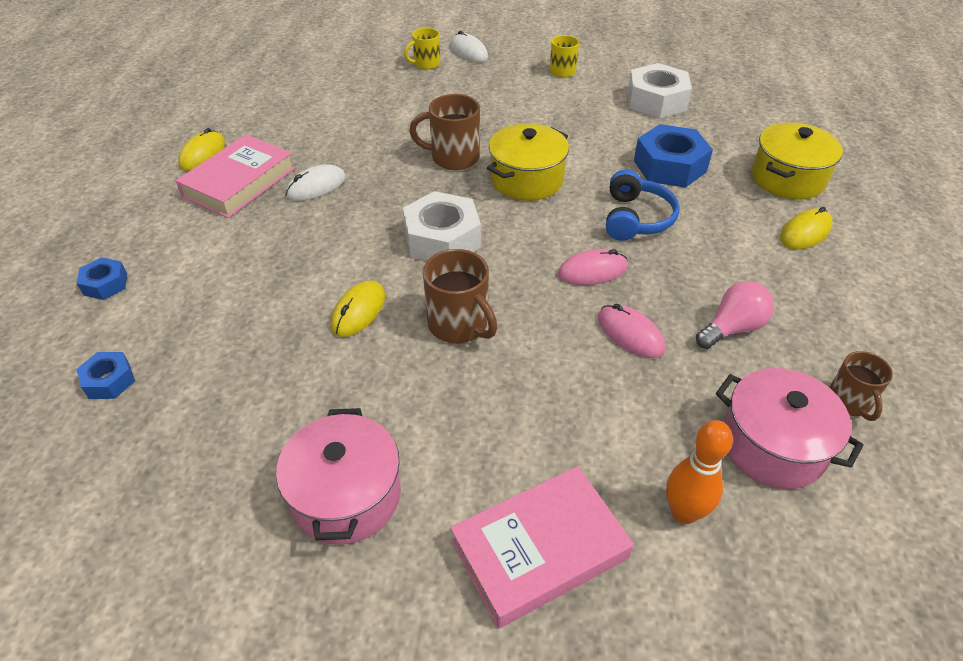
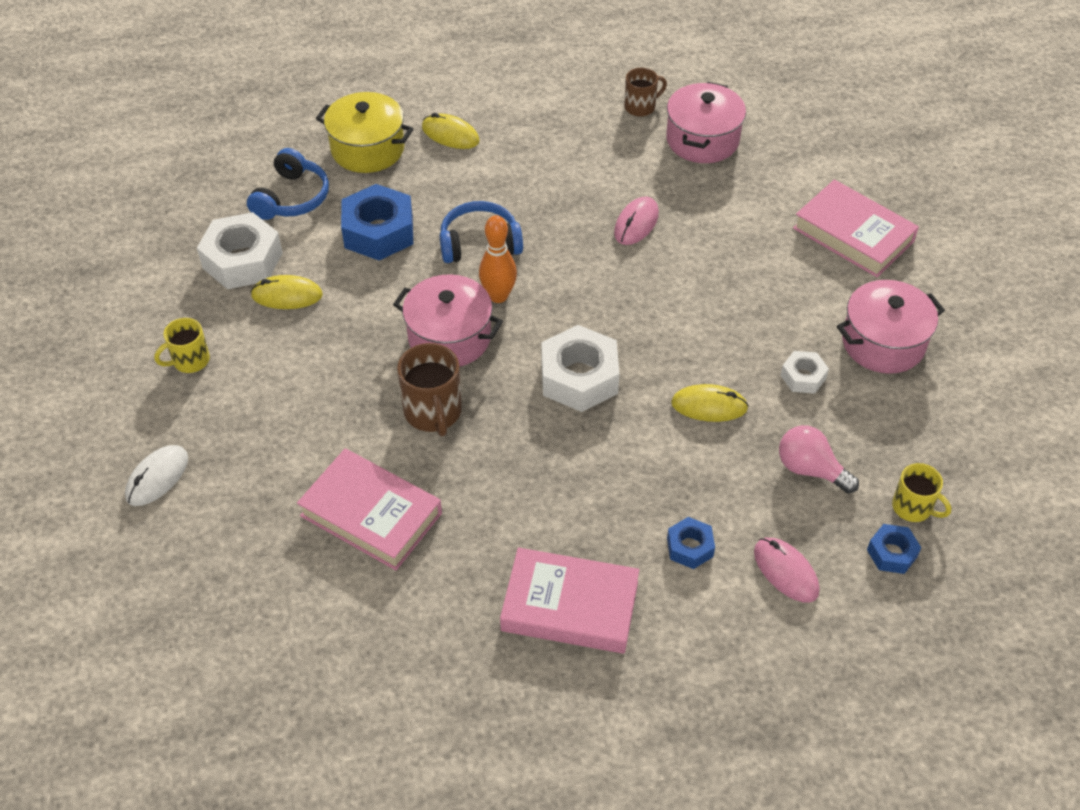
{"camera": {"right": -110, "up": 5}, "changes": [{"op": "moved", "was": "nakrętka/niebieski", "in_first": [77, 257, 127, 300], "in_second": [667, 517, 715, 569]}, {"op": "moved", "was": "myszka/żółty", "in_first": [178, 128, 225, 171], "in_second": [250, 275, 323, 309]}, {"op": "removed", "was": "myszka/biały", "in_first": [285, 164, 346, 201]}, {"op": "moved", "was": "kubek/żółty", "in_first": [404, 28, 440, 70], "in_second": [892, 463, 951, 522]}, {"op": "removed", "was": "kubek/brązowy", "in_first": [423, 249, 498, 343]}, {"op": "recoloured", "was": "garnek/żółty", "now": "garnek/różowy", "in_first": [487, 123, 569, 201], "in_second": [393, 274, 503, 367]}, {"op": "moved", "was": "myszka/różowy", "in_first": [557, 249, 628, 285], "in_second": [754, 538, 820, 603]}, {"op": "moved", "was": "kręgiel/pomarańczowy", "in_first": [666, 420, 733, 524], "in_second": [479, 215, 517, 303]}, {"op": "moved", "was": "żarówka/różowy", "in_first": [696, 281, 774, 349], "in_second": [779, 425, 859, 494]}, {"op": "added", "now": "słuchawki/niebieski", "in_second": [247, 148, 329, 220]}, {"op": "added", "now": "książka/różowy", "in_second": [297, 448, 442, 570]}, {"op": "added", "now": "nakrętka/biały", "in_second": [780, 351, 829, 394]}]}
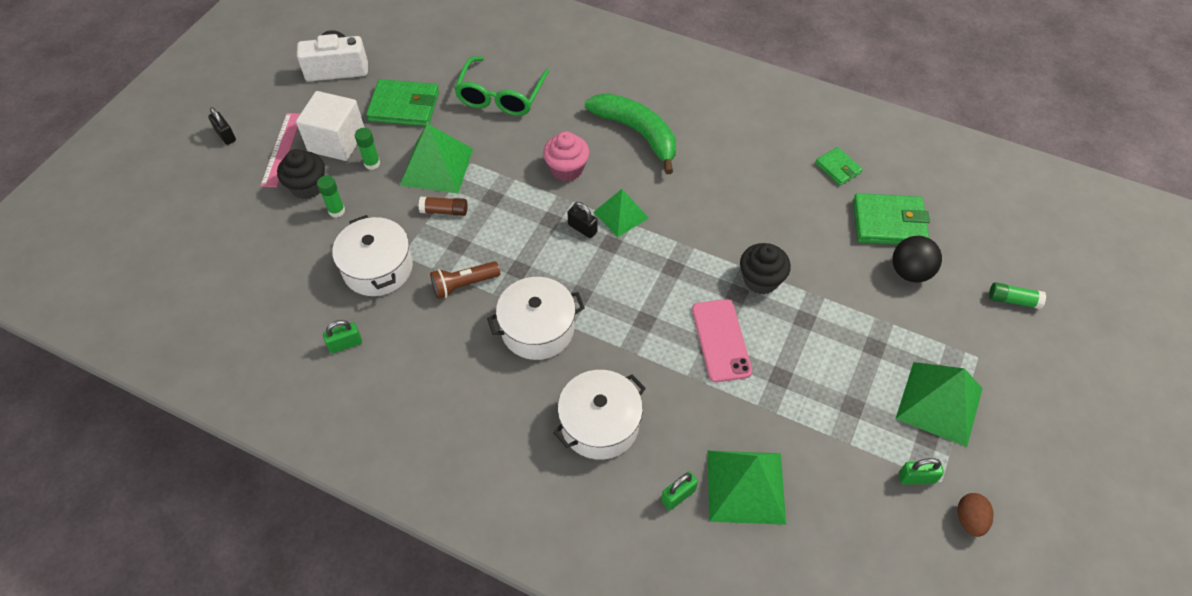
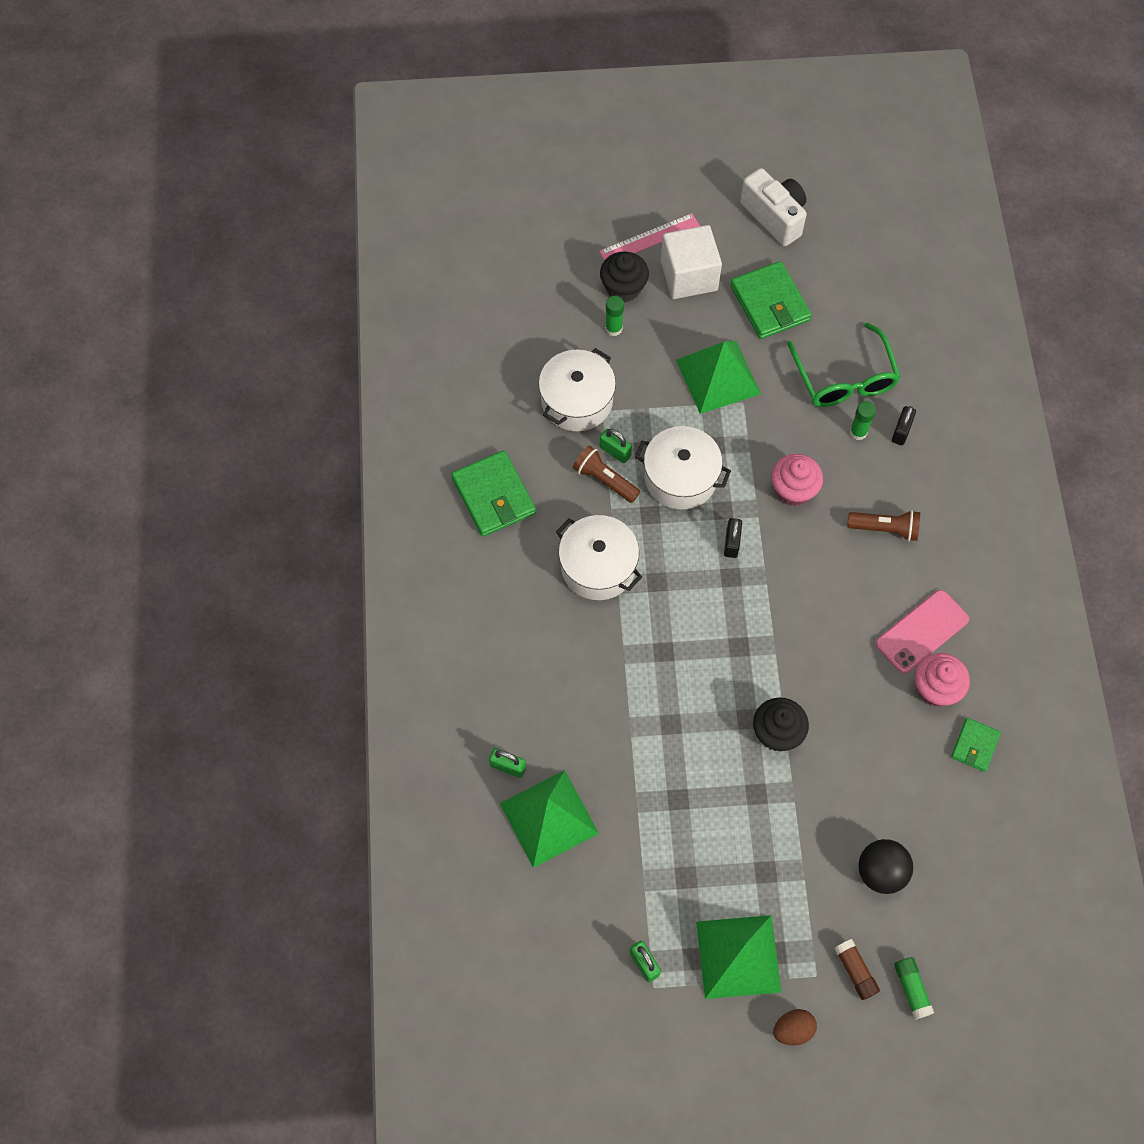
{"camera": {"right": 60, "up": 10}, "changes": [{"op": "moved", "was": "kłódka/czarny", "in_first": [208, 107, 236, 145], "in_second": [892, 406, 916, 445]}, {"op": "moved", "was": "kłódka/zielony", "in_first": [323, 320, 362, 354], "in_second": [600, 428, 632, 463]}, {"op": "moved", "was": "klej w sztyfcie/zielony", "in_first": [355, 128, 380, 170], "in_second": [850, 401, 876, 440]}, {"op": "moved", "was": "klej w sztyfcie/brązowy", "in_first": [419, 197, 467, 216], "in_second": [834, 939, 880, 1000]}, {"op": "turned", "was": "okulary/zielony", "in_first": [454, 56, 550, 116], "in_second": [787, 322, 901, 407], "clockwise": -90}, {"op": "moved", "was": "garnek/biały", "in_first": [553, 370, 646, 460], "in_second": [635, 426, 731, 510]}, {"op": "replaced", "was": "banan/zielony", "now": "latarka/brązowy", "in_first": [585, 93, 676, 174], "in_second": [847, 510, 920, 541]}, {"op": "removed", "was": "piramida/zielony", "in_first": [594, 189, 649, 237]}, {"op": "moved", "was": "telefon/różowy", "in_first": [692, 299, 752, 382], "in_second": [876, 590, 969, 673]}, {"op": "moved", "was": "portfel/zielony", "in_first": [853, 193, 930, 245], "in_second": [451, 450, 536, 537]}, {"op": "moved", "was": "jajko/brązowy", "in_first": [957, 493, 994, 537], "in_second": [773, 1009, 817, 1045]}, {"op": "added", "now": "muffinka/różowy", "in_second": [915, 653, 970, 707]}]}
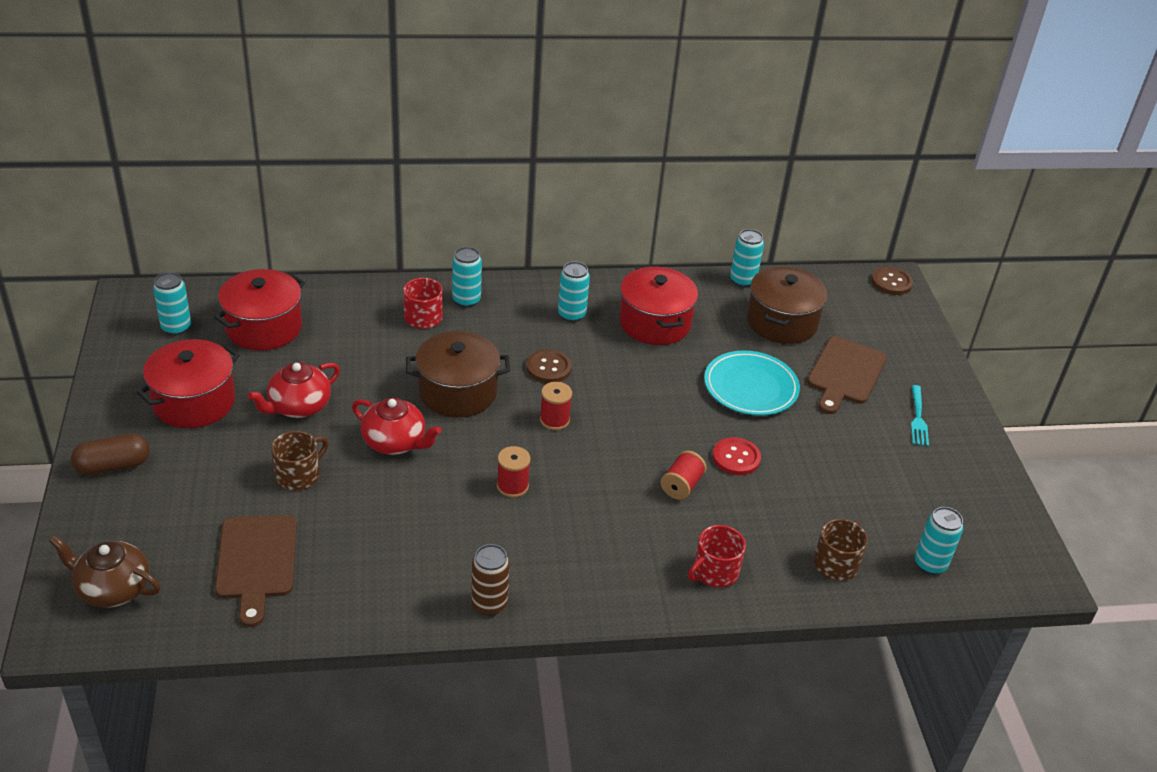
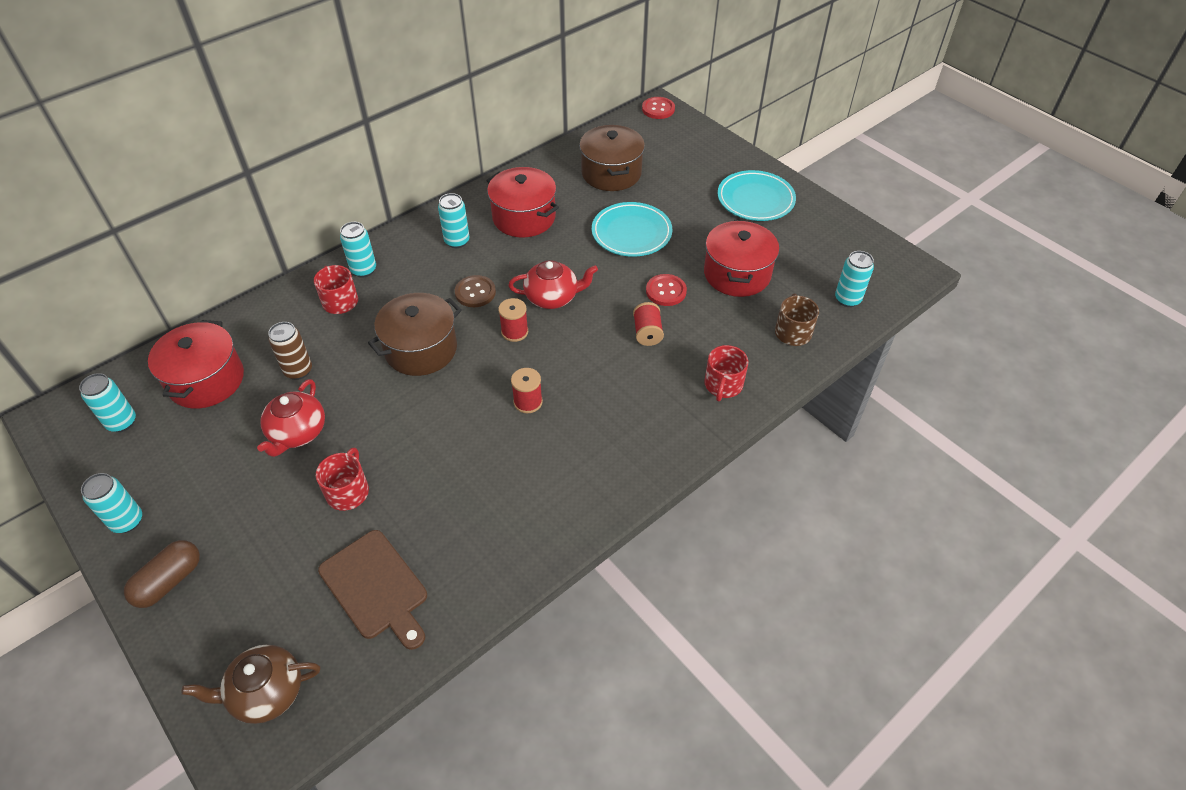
{"camera": {"right": -30, "up": 10}, "changes": [{"op": "moved", "was": "garnek/czerwony", "in_first": [136, 339, 240, 428], "in_second": [704, 220, 779, 297]}, {"op": "recoloured", "was": "kubek/brązowy", "now": "kubek/czerwony", "in_first": [271, 431, 329, 490], "in_second": [316, 448, 369, 511]}, {"op": "moved", "was": "imbryk/czerwony", "in_first": [352, 398, 441, 455], "in_second": [508, 260, 598, 309]}, {"op": "moved", "was": "puszka/brązowy", "in_first": [471, 544, 510, 616], "in_second": [268, 322, 312, 380]}, {"op": "moved", "was": "puszka/turkusowy", "in_first": [730, 229, 764, 287], "in_second": [81, 473, 142, 533]}, {"op": "removed", "was": "deska do krojenia/brązowy", "in_first": [807, 336, 887, 414]}, {"op": "recoloured", "was": "guzik/brązowy", "now": "guzik/czerwony", "in_first": [871, 266, 913, 295], "in_second": [642, 97, 675, 119]}, {"op": "replaced", "was": "widelec/turkusowy", "now": "talerz/turkusowy", "in_first": [911, 385, 929, 446], "in_second": [718, 170, 796, 221]}]}
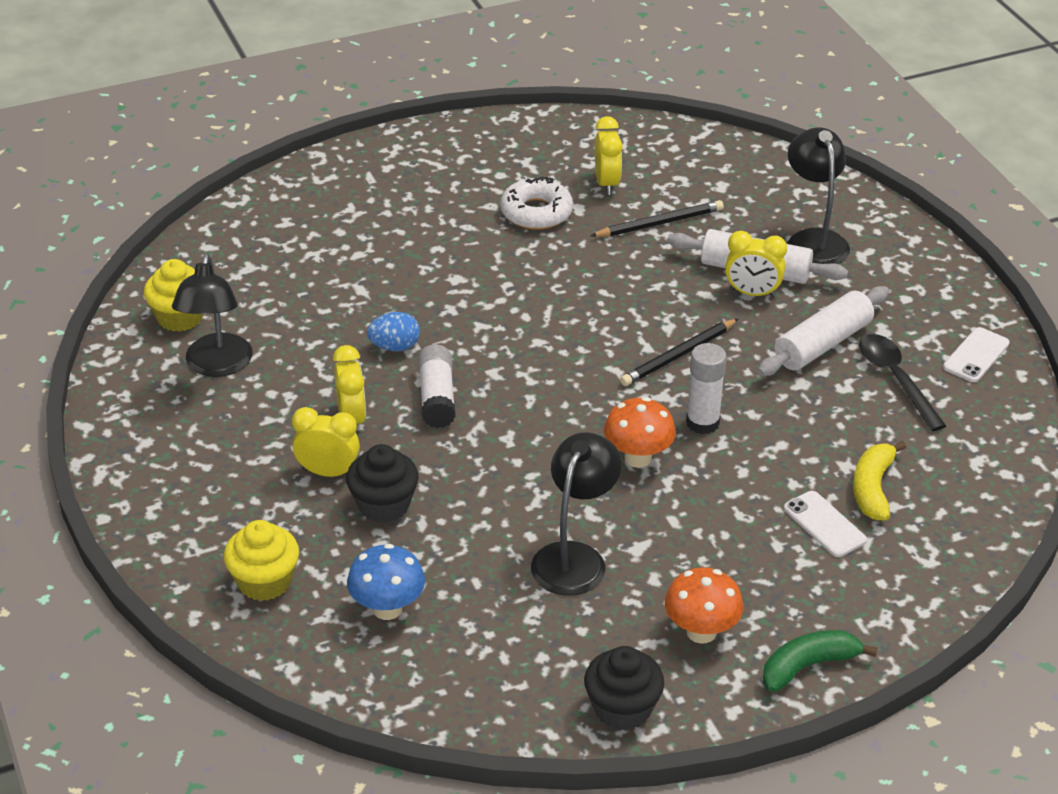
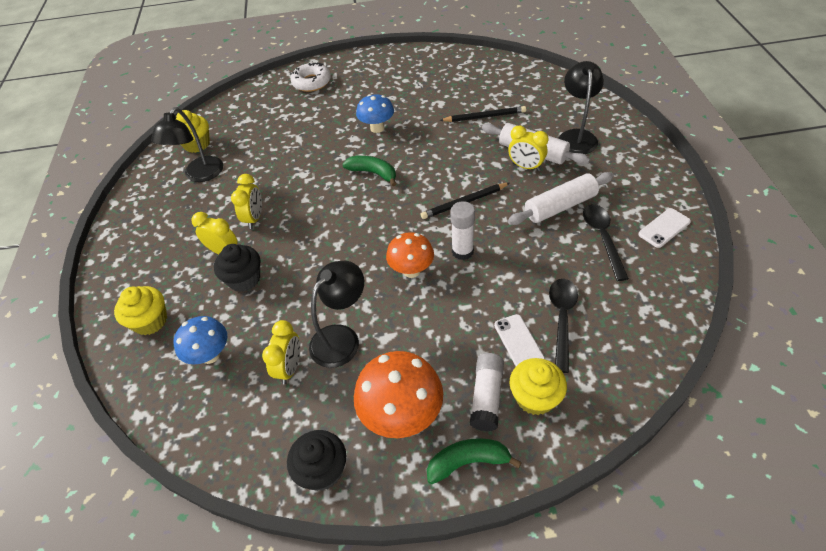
{"camera": {"right": 20, "up": 10}, "changes": [{"op": "removed", "was": "jajko/niebieski", "in_first": [367, 312, 420, 351]}, {"op": "moved", "was": "klej w sztyfcie/biały", "in_first": [418, 344, 456, 428], "in_second": [470, 353, 504, 431]}, {"op": "moved", "was": "donut/biały", "in_first": [500, 176, 573, 230], "in_second": [290, 62, 331, 92]}, {"op": "moved", "was": "budzik/żółty", "in_first": [595, 116, 623, 195], "in_second": [262, 320, 300, 384]}, {"op": "resized", "was": "grzyb/pomarańczowy", "in_first": [665, 567, 743, 644], "in_second": [354, 351, 443, 438], "ratio": 1.52}, {"op": "replaced", "was": "banan/żółty", "now": "łyżka/czarny", "in_first": [853, 441, 906, 520], "in_second": [549, 279, 578, 373]}, {"op": "added", "now": "banan/zielony", "in_second": [342, 156, 396, 186]}, {"op": "added", "now": "grzyb/niebieski", "in_second": [356, 94, 394, 133]}, {"op": "added", "now": "muffinka/żółty", "in_second": [510, 358, 567, 415]}]}
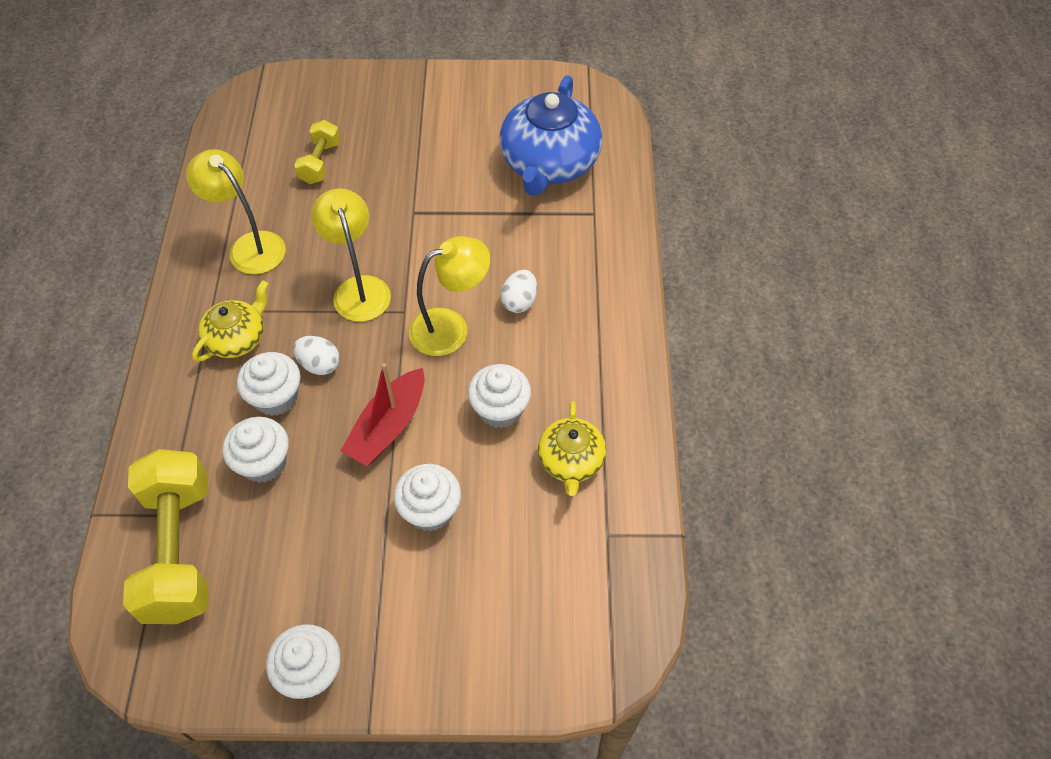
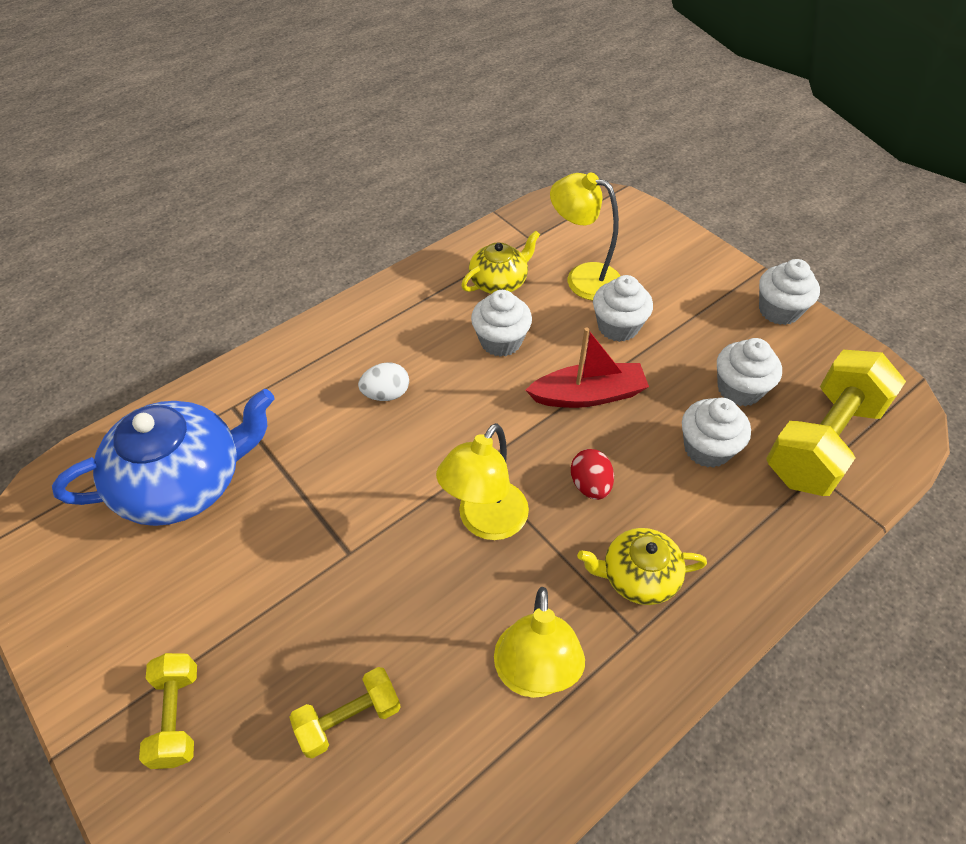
{"camera": {"right": -130, "up": -5}, "changes": [{"op": "moved", "was": "muffinka/biały", "in_first": [237, 352, 300, 416], "in_second": [717, 338, 782, 406]}, {"op": "recoloured", "was": "jajko/biały", "now": "jajko/czerwony", "in_first": [293, 336, 340, 375], "in_second": [571, 449, 614, 500]}, {"op": "moved", "was": "lampka/żółty", "in_first": [409, 236, 490, 356], "in_second": [550, 172, 620, 301]}, {"op": "added", "now": "hantel/żółty", "in_second": [139, 653, 197, 769]}]}
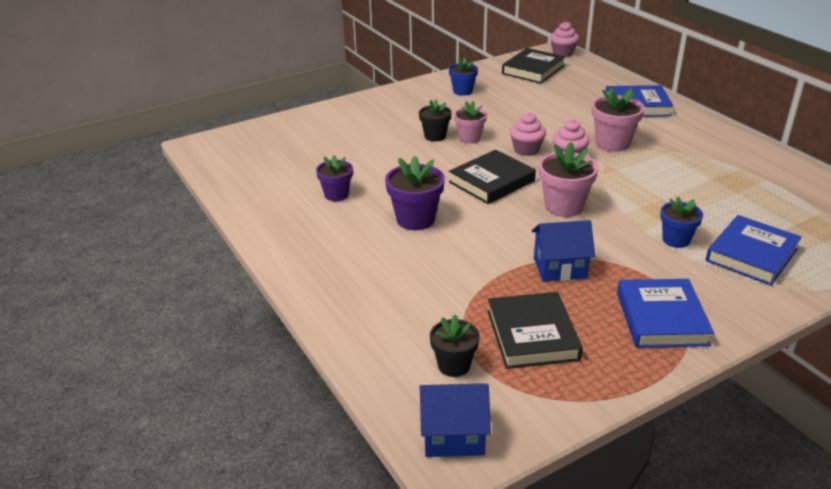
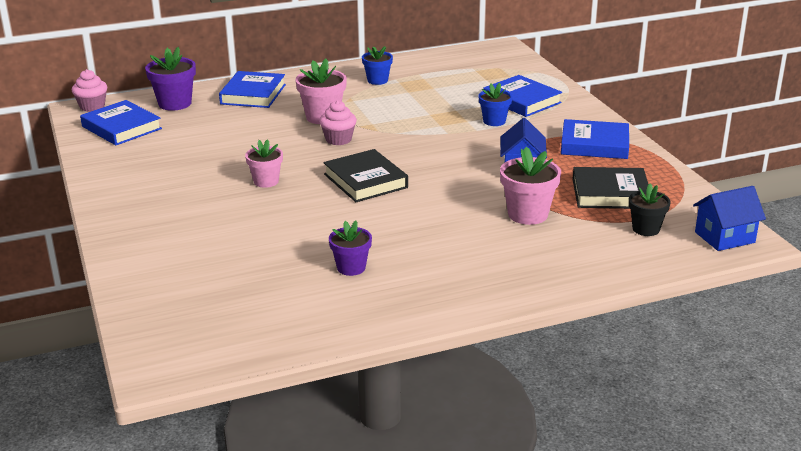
{"camera": {"right": -80, "up": -5}, "changes": [{"op": "moved", "was": "doniczka/fioletowy", "in_first": [385, 156, 445, 230], "in_second": [145, 47, 196, 111]}, {"op": "removed", "was": "doniczka/czarny", "in_first": [419, 99, 452, 142]}, {"op": "turned", "was": "domek/niebieski", "in_first": [419, 383, 491, 457], "in_second": [693, 186, 766, 251], "clockwise": 60}, {"op": "moved", "was": "doniczka/niebieski", "in_first": [449, 57, 478, 96], "in_second": [362, 46, 393, 85]}, {"op": "recoloured", "was": "książka/czarny", "now": "książka/niebieski", "in_first": [502, 48, 566, 84], "in_second": [80, 100, 162, 145]}, {"op": "removed", "was": "muffinka/różowy", "in_first": [510, 112, 546, 156]}, {"op": "moved", "was": "doniczka/różowy", "in_first": [539, 142, 598, 217], "in_second": [500, 147, 561, 225]}]}
